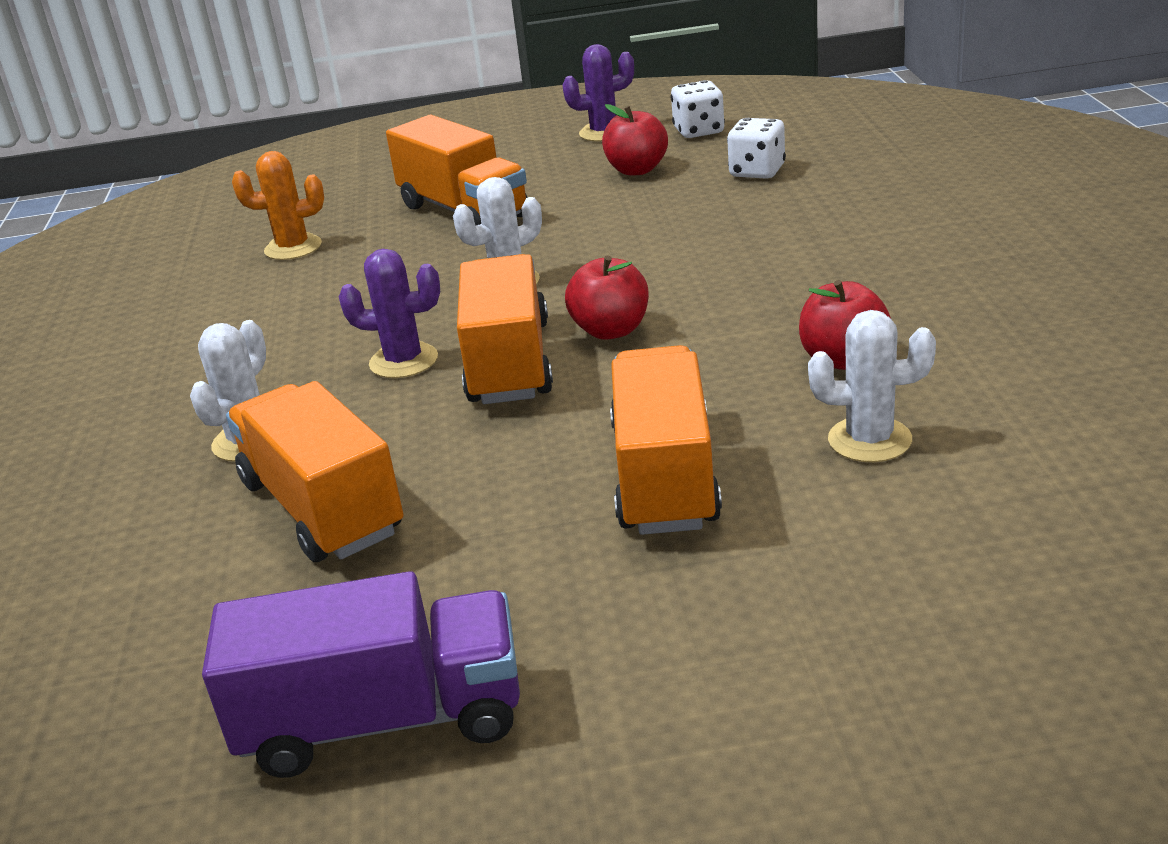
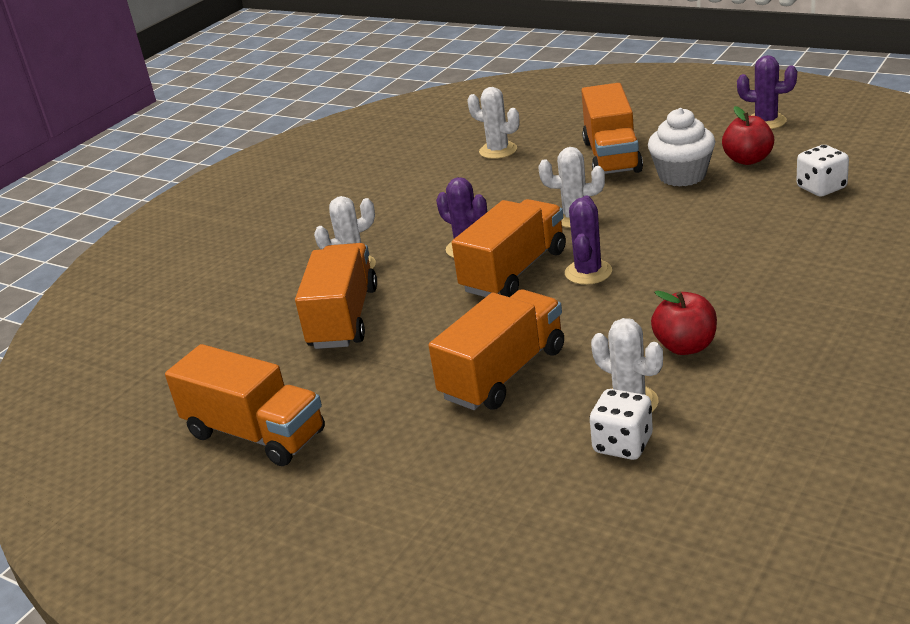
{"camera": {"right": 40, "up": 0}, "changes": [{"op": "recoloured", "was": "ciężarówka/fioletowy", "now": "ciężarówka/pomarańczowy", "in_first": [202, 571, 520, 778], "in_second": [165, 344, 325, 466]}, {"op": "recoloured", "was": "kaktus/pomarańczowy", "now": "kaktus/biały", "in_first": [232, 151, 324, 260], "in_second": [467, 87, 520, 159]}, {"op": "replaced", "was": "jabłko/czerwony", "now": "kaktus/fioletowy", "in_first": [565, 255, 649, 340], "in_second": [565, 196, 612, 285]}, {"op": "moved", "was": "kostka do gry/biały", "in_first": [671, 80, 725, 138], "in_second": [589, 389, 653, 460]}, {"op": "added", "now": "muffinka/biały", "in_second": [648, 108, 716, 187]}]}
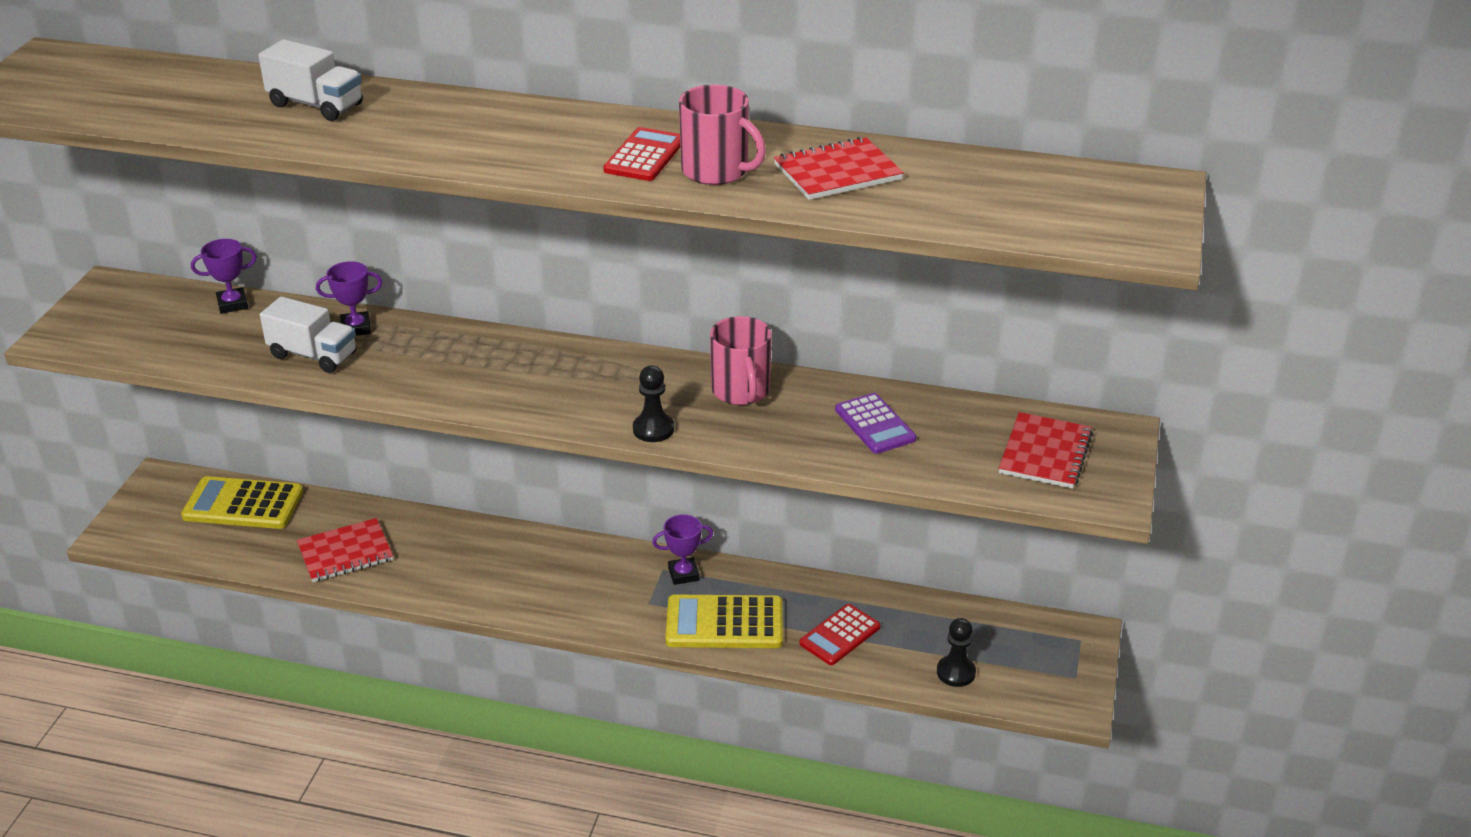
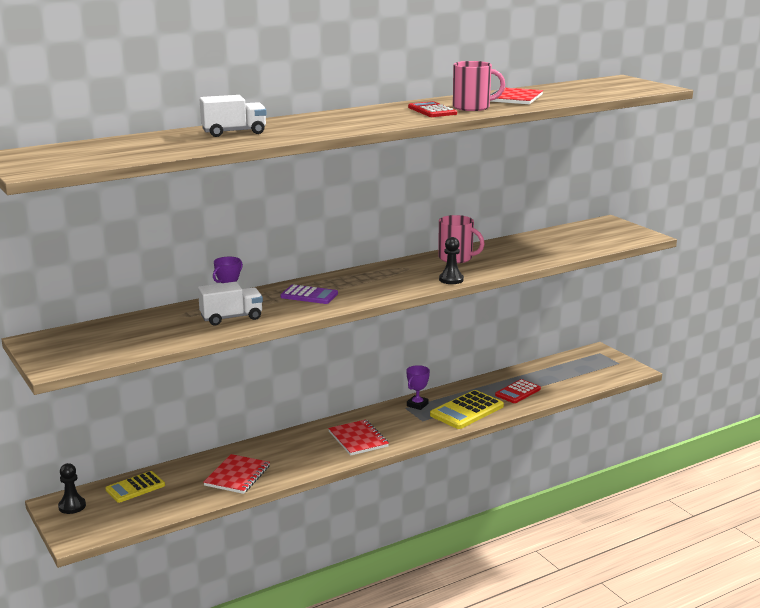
{"camera": {"right": -45, "up": -15}, "changes": [{"op": "resized", "was": "kalkulator/żółty", "in_first": [181, 476, 303, 529], "in_second": [106, 471, 165, 503], "ratio": 0.66}, {"op": "removed", "was": "puchar/fioletowy", "in_first": [191, 239, 257, 314]}, {"op": "turned", "was": "kalkulator/czerwony", "in_first": [799, 604, 881, 665], "in_second": [495, 379, 541, 403], "clockwise": 45}, {"op": "moved", "was": "kalkulator/fioletowy", "in_first": [835, 393, 916, 454], "in_second": [280, 285, 338, 304]}, {"op": "moved", "was": "pionek/czarny", "in_first": [937, 618, 976, 687], "in_second": [58, 463, 86, 514]}, {"op": "moved", "was": "zeszyt/czerwony", "in_first": [999, 412, 1093, 489], "in_second": [328, 420, 389, 456]}]}
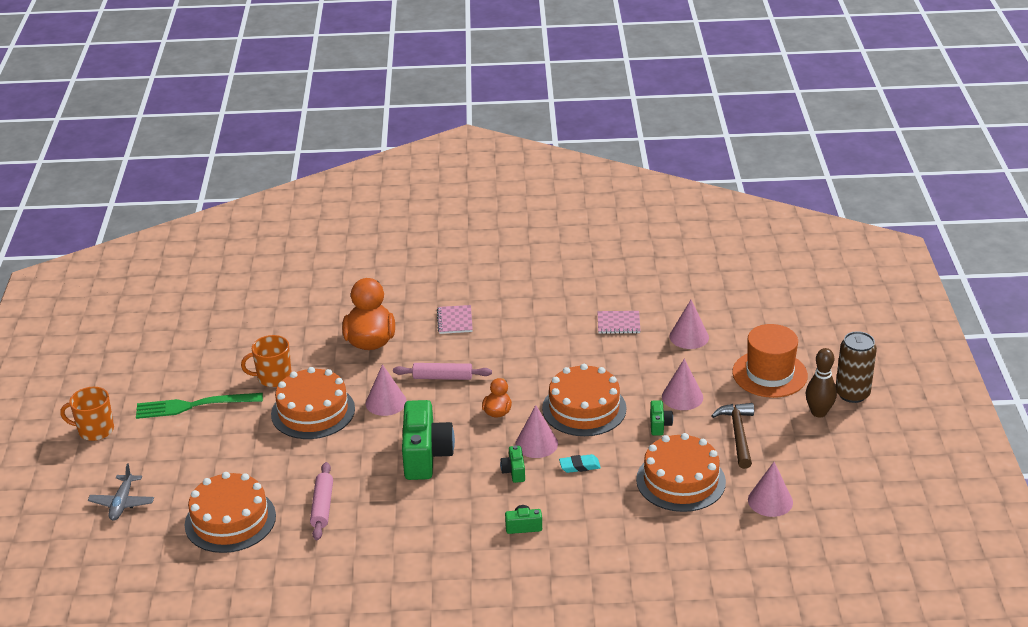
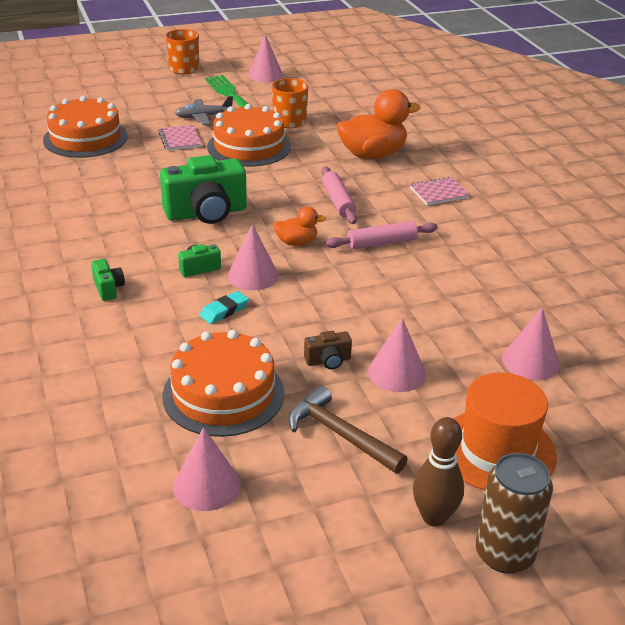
{"camera": {"right": 70, "up": 0}, "changes": [{"op": "moved", "was": "samolot/szary", "in_first": [88, 464, 154, 521], "in_second": [175, 96, 233, 125]}, {"op": "moved", "was": "wałek do ciasta/różowy", "in_first": [310, 462, 333, 540], "in_second": [326, 221, 438, 250]}, {"op": "moved", "was": "stożek/różowy", "in_first": [365, 364, 407, 416], "in_second": [248, 34, 283, 82]}, {"op": "removed", "was": "tort/pomarańczowy", "in_first": [542, 364, 627, 436]}, {"op": "turned", "was": "gumka do mazania/turkusowy", "in_first": [559, 454, 601, 473], "in_second": [199, 291, 249, 324], "clockwise": 75}, {"op": "moved", "was": "zeszyt/różowy", "in_first": [597, 311, 641, 334], "in_second": [158, 125, 202, 150]}, {"op": "recoloured", "was": "aparat fotograficzny/zielony", "now": "aparat fotograficzny/brązowy", "in_first": [650, 401, 673, 435], "in_second": [304, 331, 352, 369]}, {"op": "turned", "was": "młotek/brązowy", "in_first": [711, 403, 754, 469], "in_second": [288, 386, 408, 474], "clockwise": -120}]}
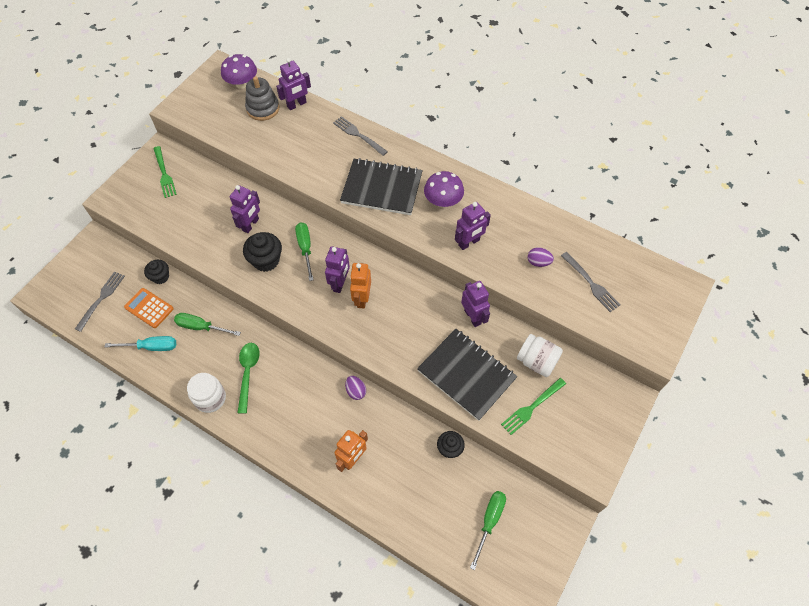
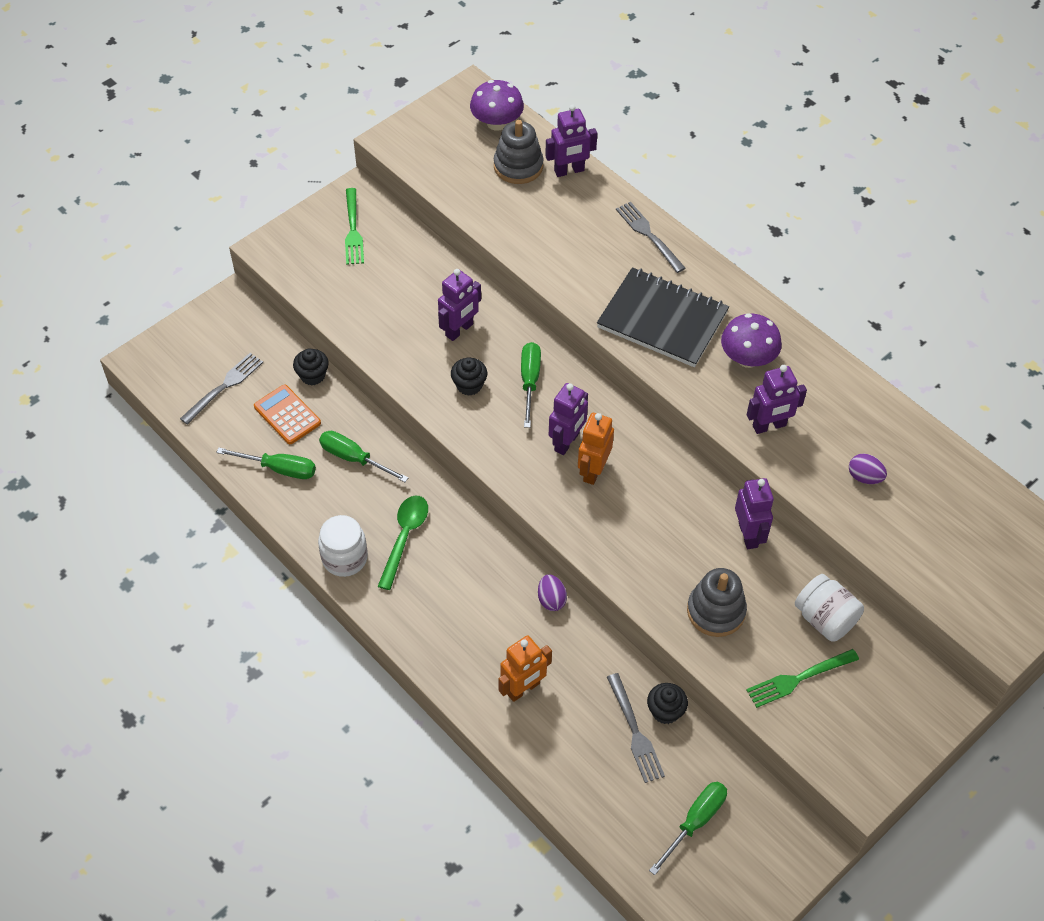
{"camera": {"right": 15, "up": -5}, "changes": [{"op": "recoloured", "was": "śrubokręt/turkusowy", "now": "śrubokręt/zielony", "in_first": [105, 336, 176, 351], "in_second": [216, 448, 316, 479]}, {"op": "resized", "was": "muffinka/czarny", "in_first": [243, 232, 282, 272], "in_second": [451, 357, 487, 396], "ratio": 0.65}, {"op": "replaced", "was": "zeszyt/czarny", "now": "zabawka nakładanka/szary", "in_first": [417, 328, 517, 421], "in_second": [687, 568, 747, 637]}, {"op": "moved", "was": "widelec/szary", "in_first": [561, 252, 620, 312], "in_second": [607, 673, 665, 783]}]}
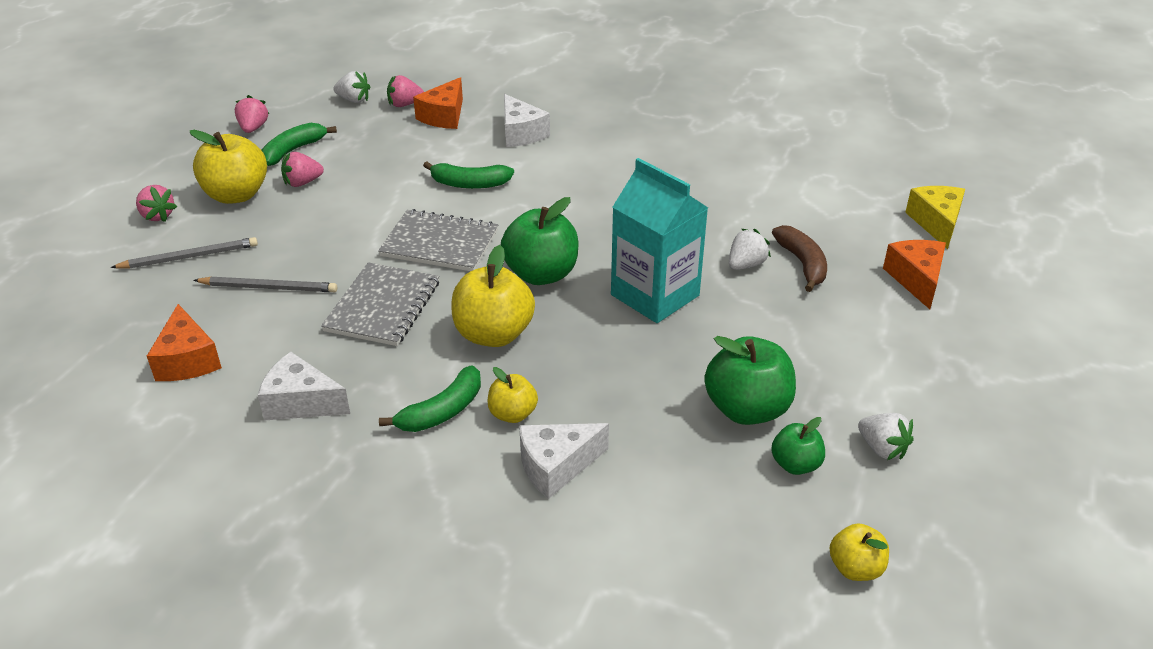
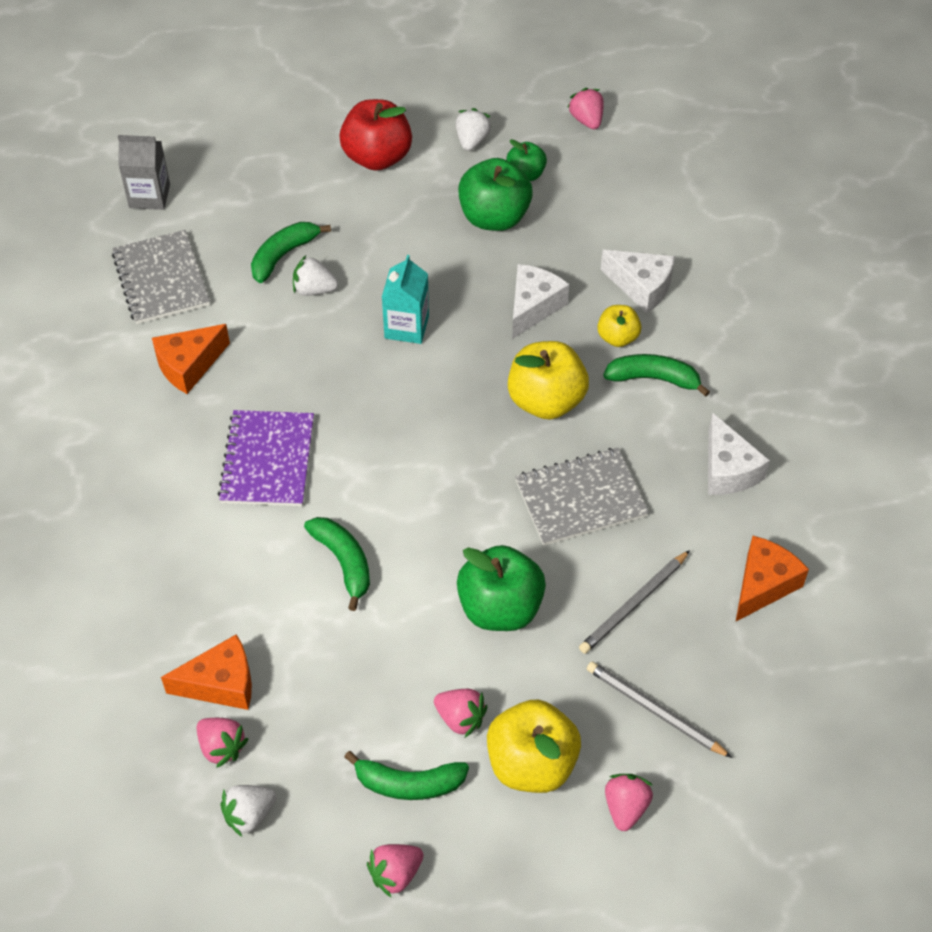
{"camera": {"right": -125, "up": 15}, "changes": [{"op": "turned", "was": "ołówek/szary", "in_first": [193, 277, 337, 292], "in_second": [579, 550, 690, 654], "clockwise": -105}, {"op": "turned", "was": "truskawka/biały", "in_first": [333, 71, 370, 103], "in_second": [220, 785, 277, 837], "clockwise": -105}, {"op": "moved", "was": "zeszyt/szary", "in_first": [378, 209, 498, 271], "in_second": [112, 230, 210, 324]}, {"op": "moved", "was": "jabłko/zielony", "in_first": [501, 197, 578, 285], "in_second": [457, 545, 546, 631]}, {"op": "moved", "was": "ser/biały", "in_first": [504, 94, 550, 147], "in_second": [512, 264, 569, 339]}, {"op": "resized", "was": "karton mleka/turkusowy", "in_first": [611, 158, 708, 323], "in_second": [382, 255, 429, 344], "ratio": 0.61}, {"op": "recoloured", "was": "banan/brązowy", "now": "banan/zielony", "in_first": [772, 225, 827, 292], "in_second": [251, 222, 331, 283]}, {"op": "replaced", "was": "jabłko/żółty", "now": "truskawka/różowy", "in_first": [830, 523, 889, 581], "in_second": [567, 88, 604, 129]}, {"op": "moved", "was": "ser/pomarańczowy", "in_first": [883, 240, 946, 309], "in_second": [152, 324, 230, 394]}, {"op": "replaced", "was": "ser/żółty", "now": "karton mleka/szary", "in_first": [905, 186, 965, 249], "in_second": [118, 135, 170, 210]}, {"op": "added", "now": "zeszyt/fioletowy", "in_second": [218, 410, 314, 506]}, {"op": "added", "now": "jabłko/czerwony", "in_second": [339, 99, 412, 171]}]}
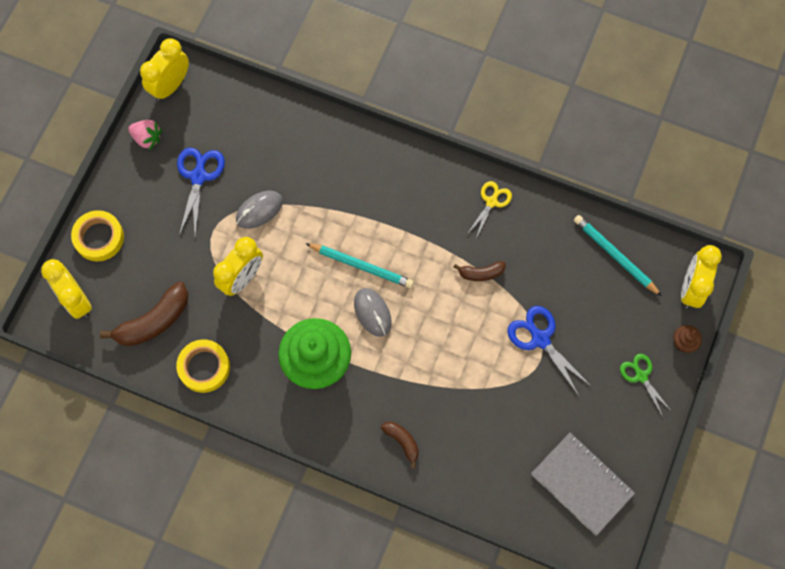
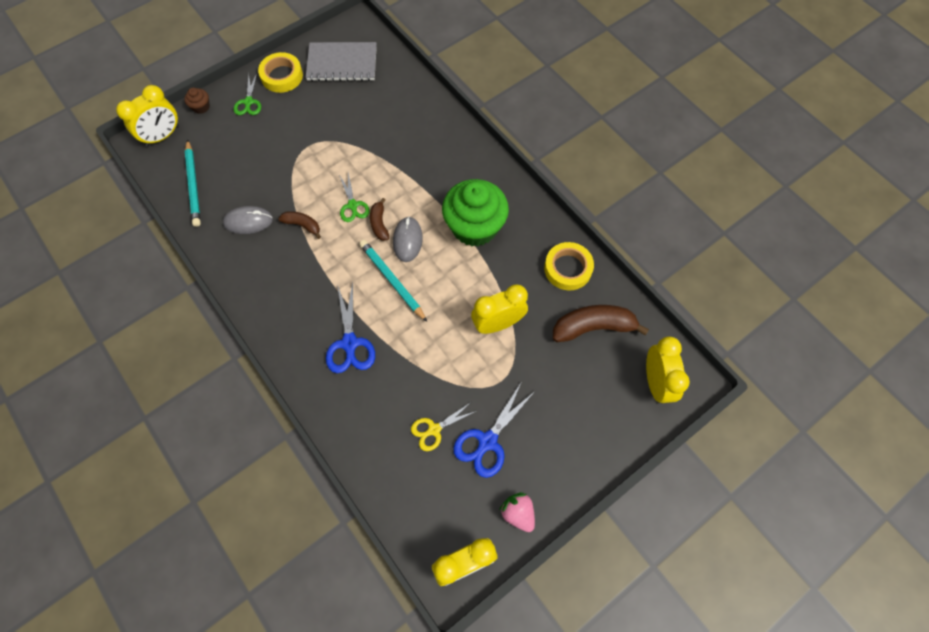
{"camera": {"right": -150, "up": -5}, "changes": [{"op": "moved", "was": "taśma klejąca/żółty", "in_first": [71, 210, 124, 261], "in_second": [258, 52, 303, 93]}, {"op": "moved", "was": "myszka/szary", "in_first": [236, 191, 283, 229], "in_second": [223, 206, 273, 234]}, {"op": "moved", "was": "banan/brązowy", "in_first": [381, 422, 419, 468], "in_second": [370, 198, 389, 241]}, {"op": "moved", "was": "nożyczki/żółty", "in_first": [467, 181, 512, 239], "in_second": [411, 402, 476, 451]}, {"op": "moved", "was": "nożyczki/niebieski", "in_first": [508, 306, 592, 397], "in_second": [326, 282, 375, 373]}, {"op": "turned", "was": "zeszyt/szary", "in_first": [531, 433, 635, 536], "in_second": [306, 42, 377, 81], "clockwise": -75}, {"op": "added", "now": "nożyczki/zielony", "in_second": [339, 173, 370, 222]}]}
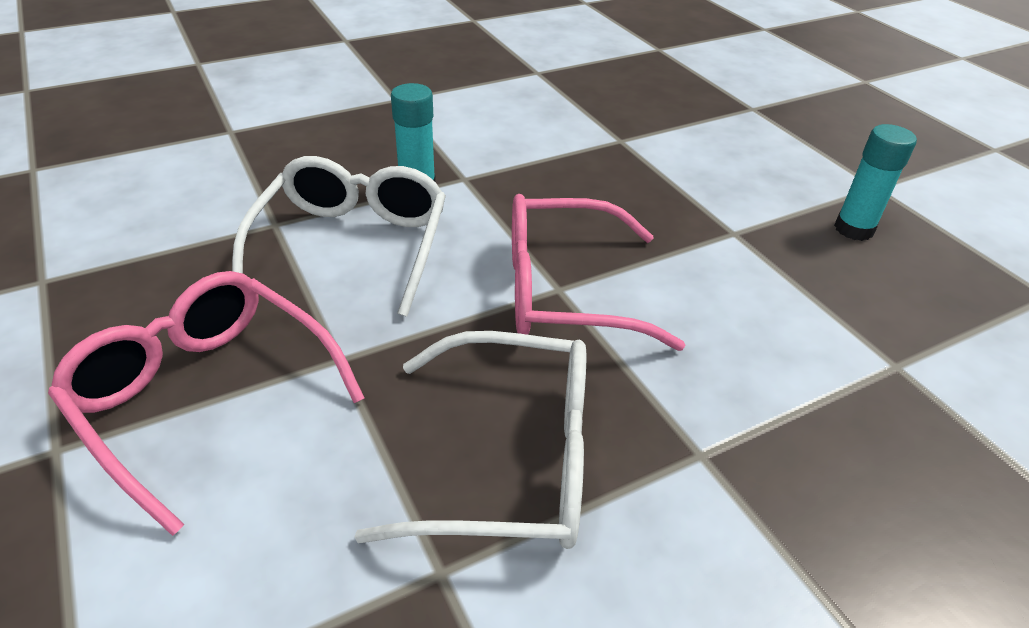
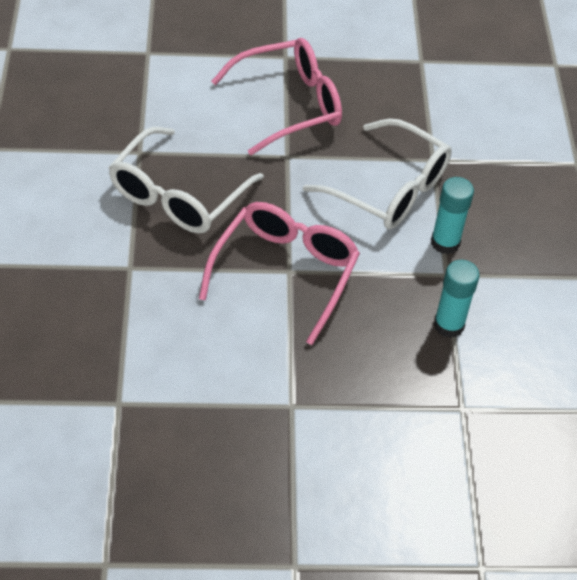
{"camera": {"right": 115, "up": 10}, "changes": [{"op": "moved", "was": "klej w sztyfcie/turkusowy", "in_first": [834, 124, 917, 241], "in_second": [434, 260, 480, 338]}]}
